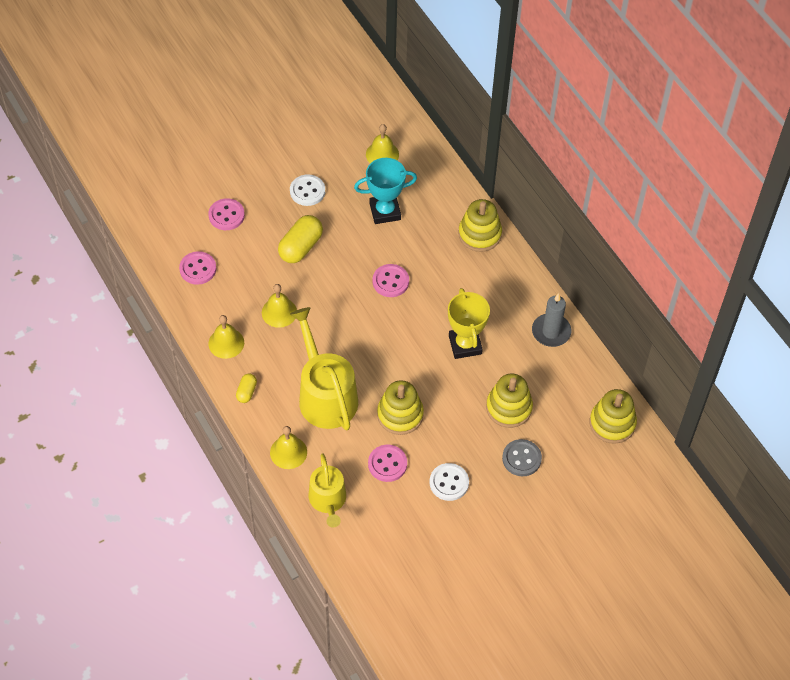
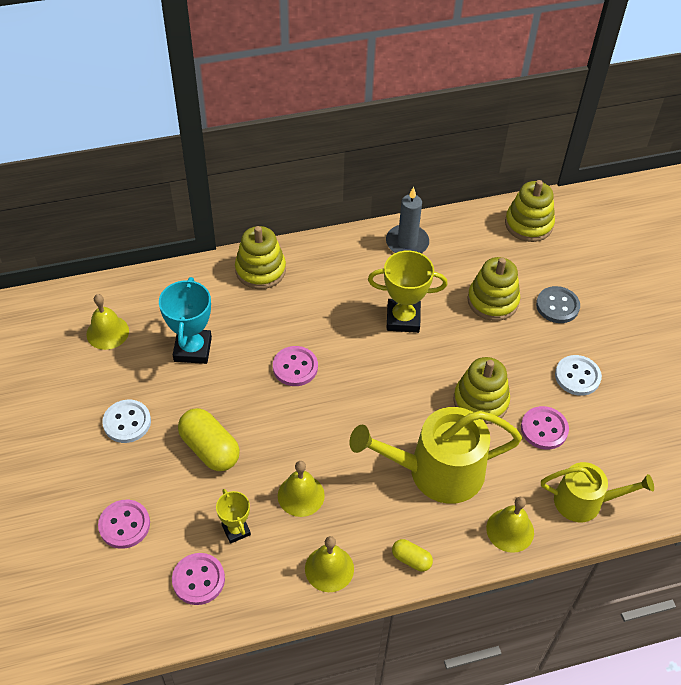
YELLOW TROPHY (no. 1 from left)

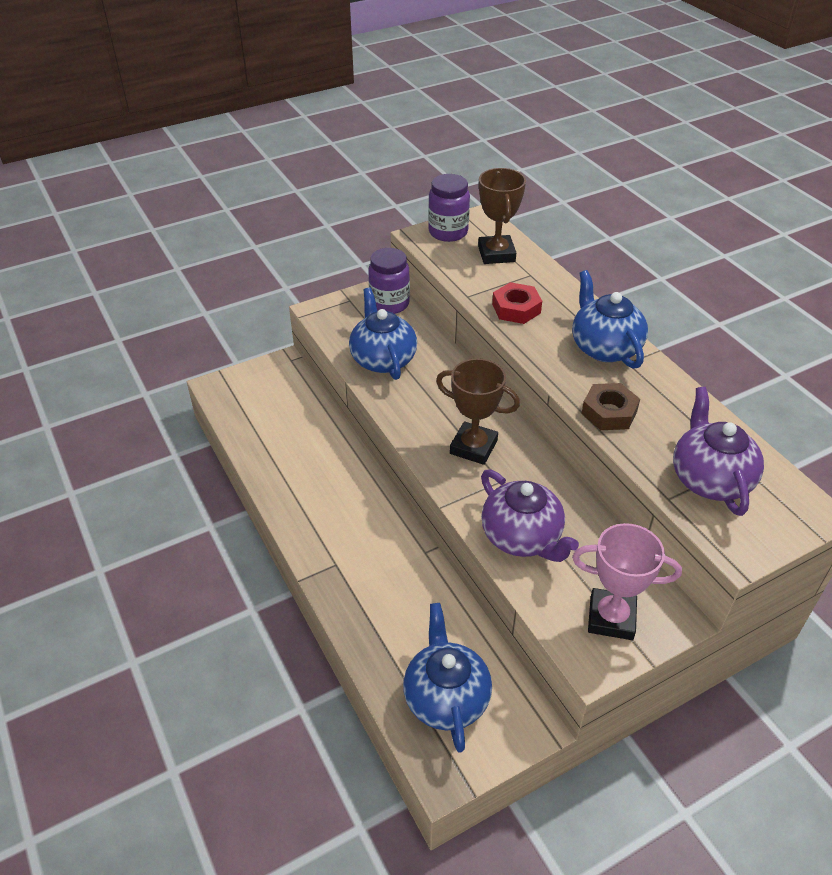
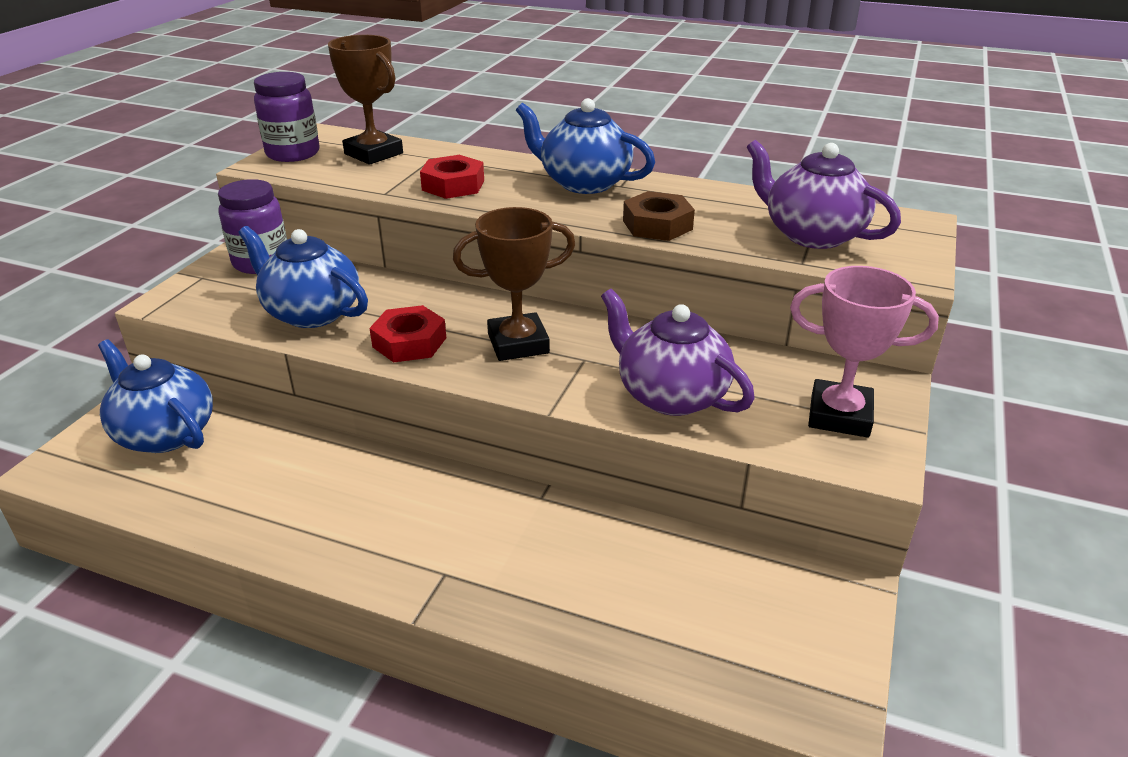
RED NUT (no. 1 from left)
BLUE TEAPOT (no. 1 from left)
PURPLE TEAPOT (no. 1 from left)
PINK TROPHY

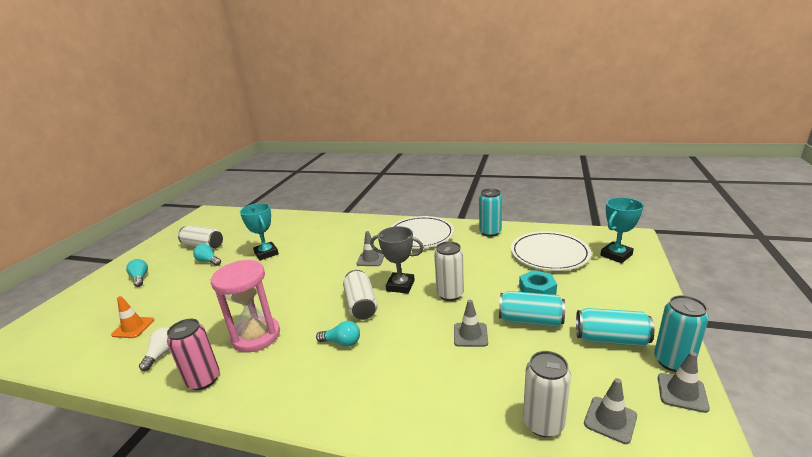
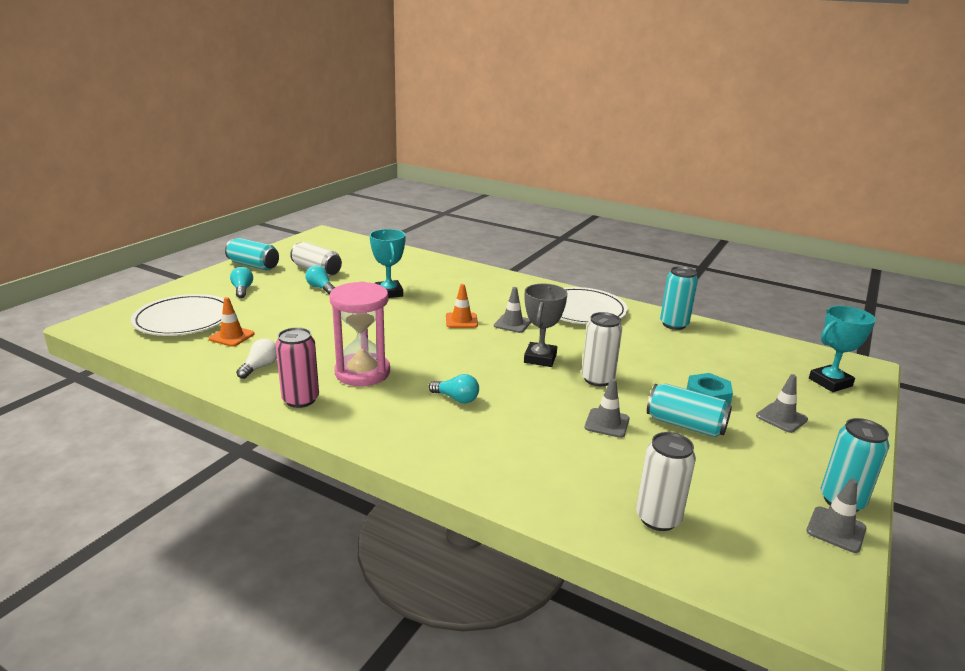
WHITE CAN (no. 2 from left in the first image)
ORANGE TRAFFIC CONE (no. 2 from left)
WHITE PLATE (no. 1 from left)
TURQUOISE CAN (no. 1 from left)
GREY TRAFFIC CONE (no. 3 from left)
GREY TROPHY

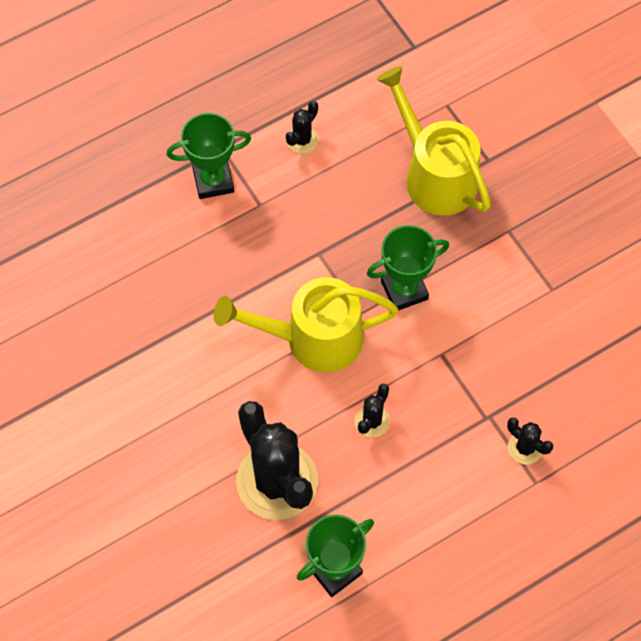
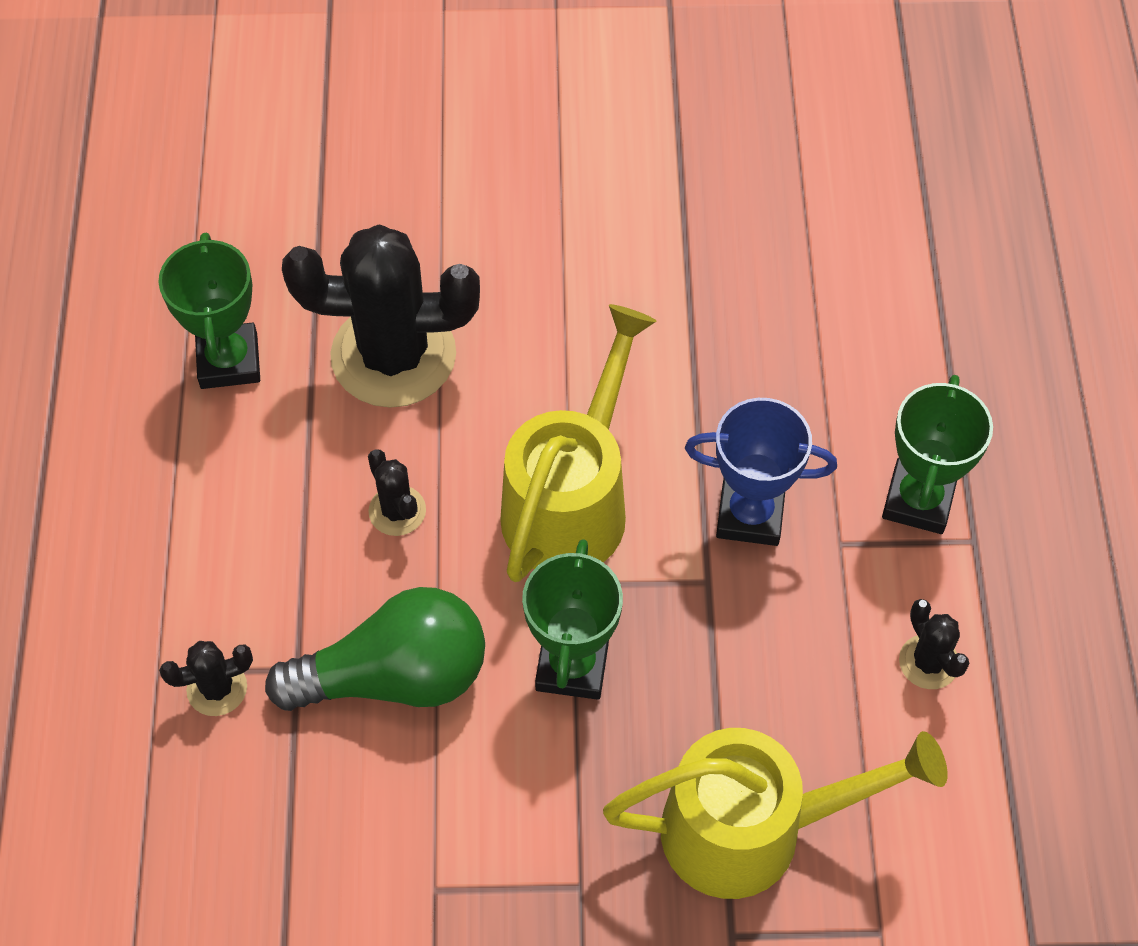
GREEN LIGHT BULB
BLUE TROPHY

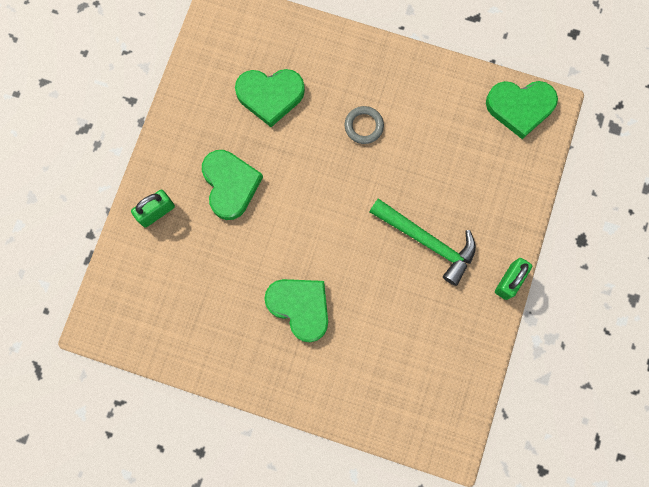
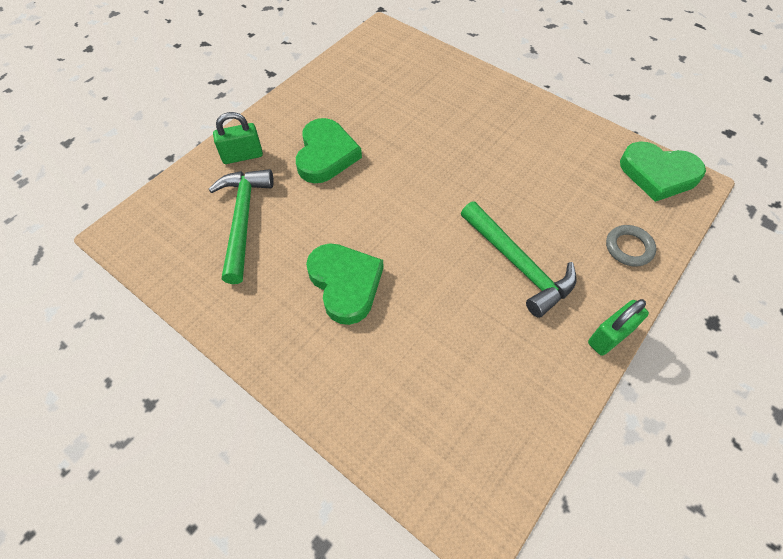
GREEN HEART (no. 2 from left in the first image)
GREEN HAMMER (no. 1 from left)
GREY RING

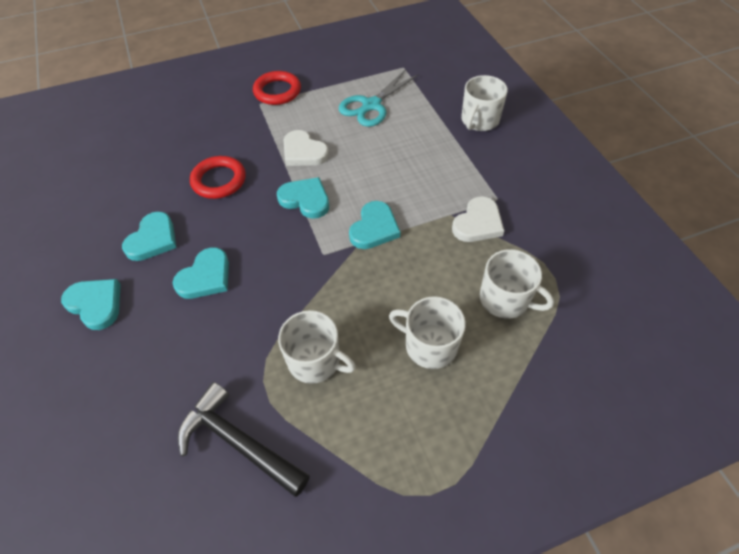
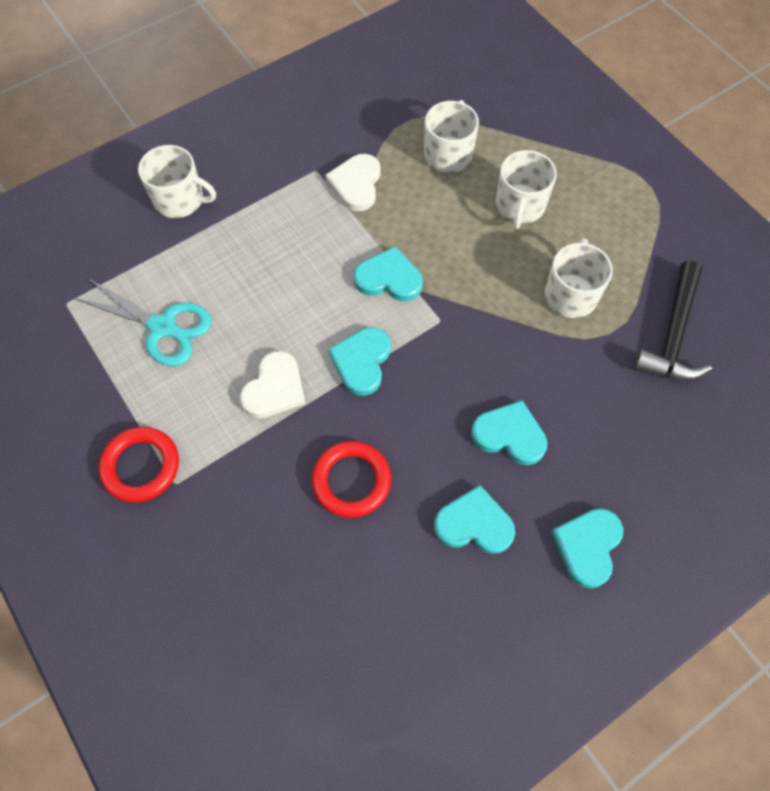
WHITE HEART (no. 2 from left)

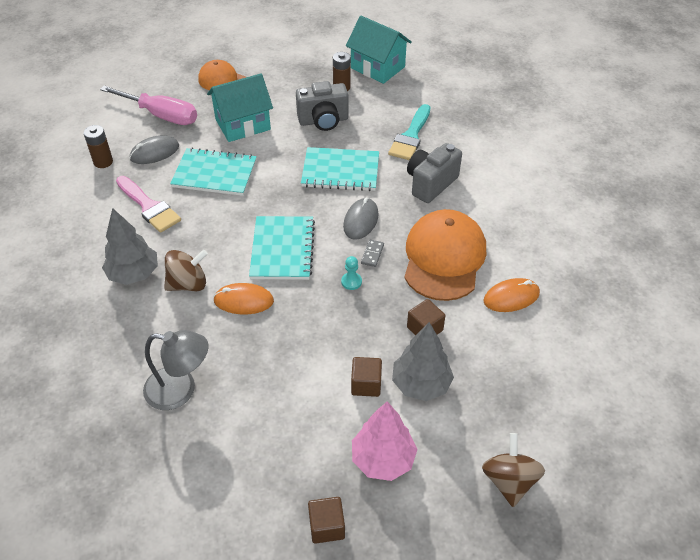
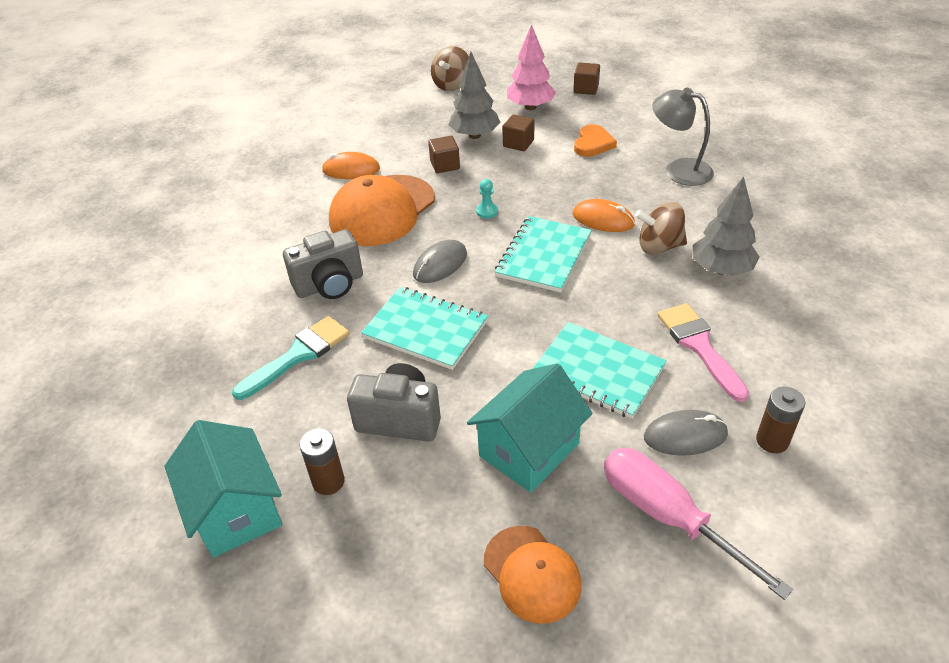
GREY DOMINO
ORANGE HEART
TURQUOISE HOUSE (no. 2 from left)

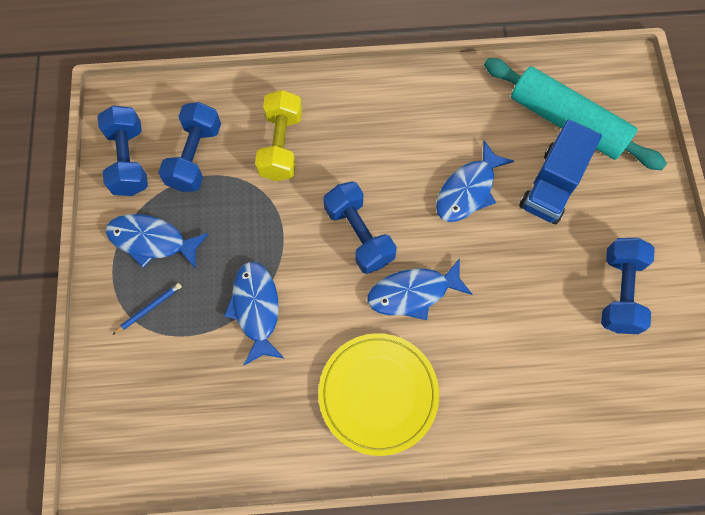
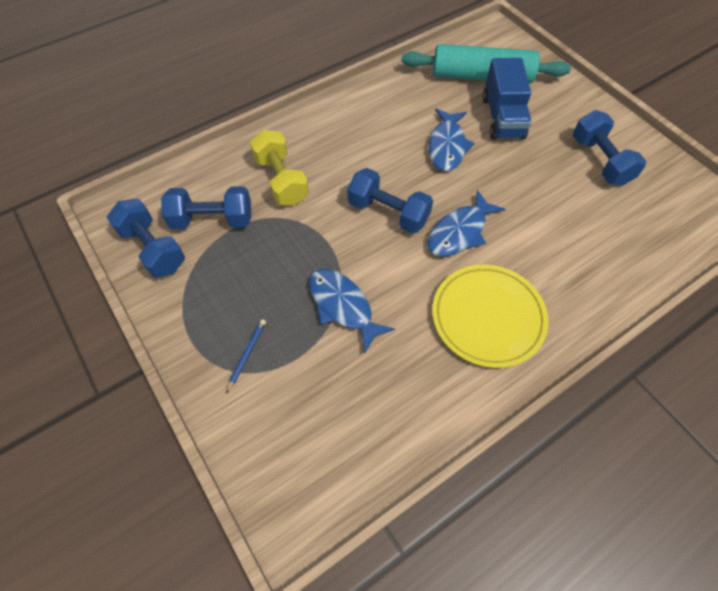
BLUE FISH (no. 1 from left in the first image)
BLUE DUMBBELL (no. 2 from left)

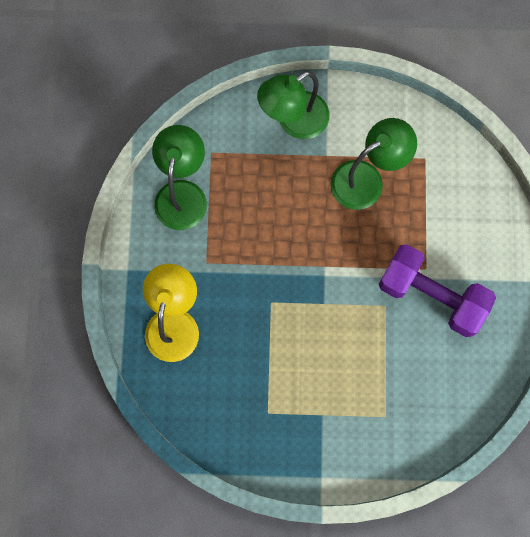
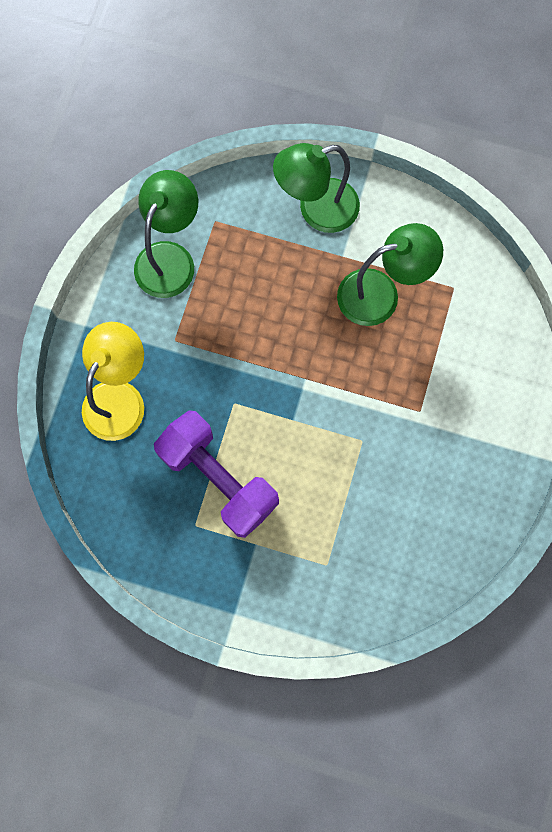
PURPLE DUMBBELL

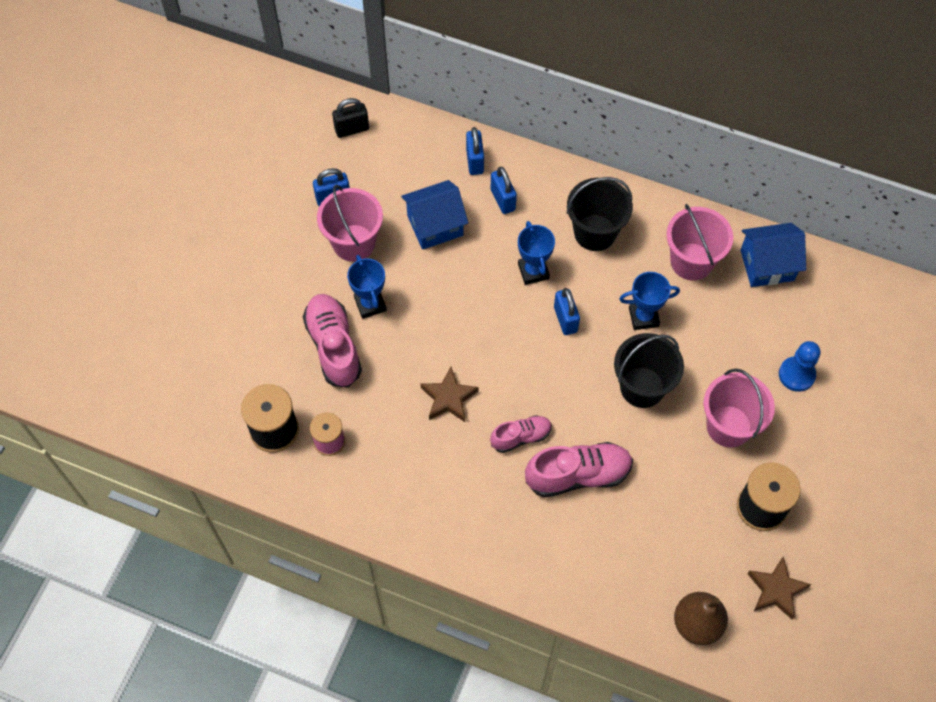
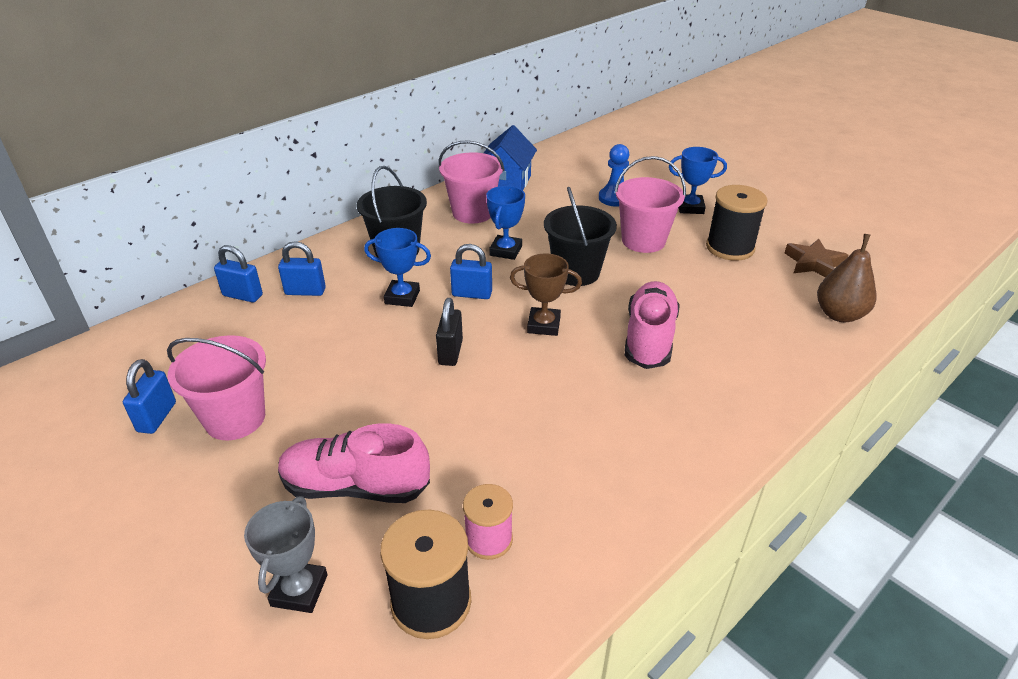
BLUE HOUSE (no. 1 from left in the first image)
BROWN STAR (no. 1 from left in the first image)
PINK SHOE (no. 2 from left in the first image)
GREY TROPHY
BROWN TROPHY
BLACK PADLOCK
BLUE TROPHY (no. 3 from left)

